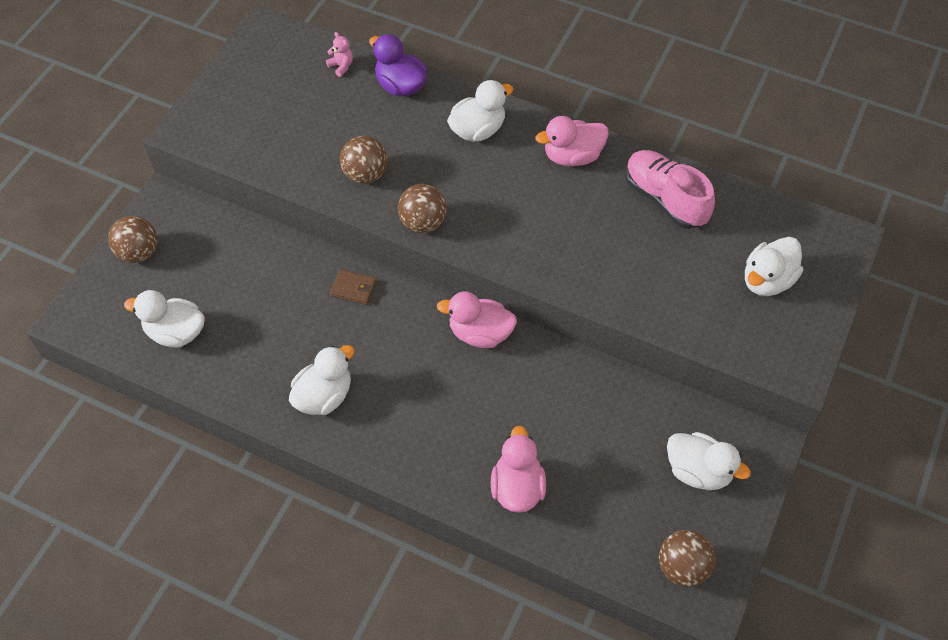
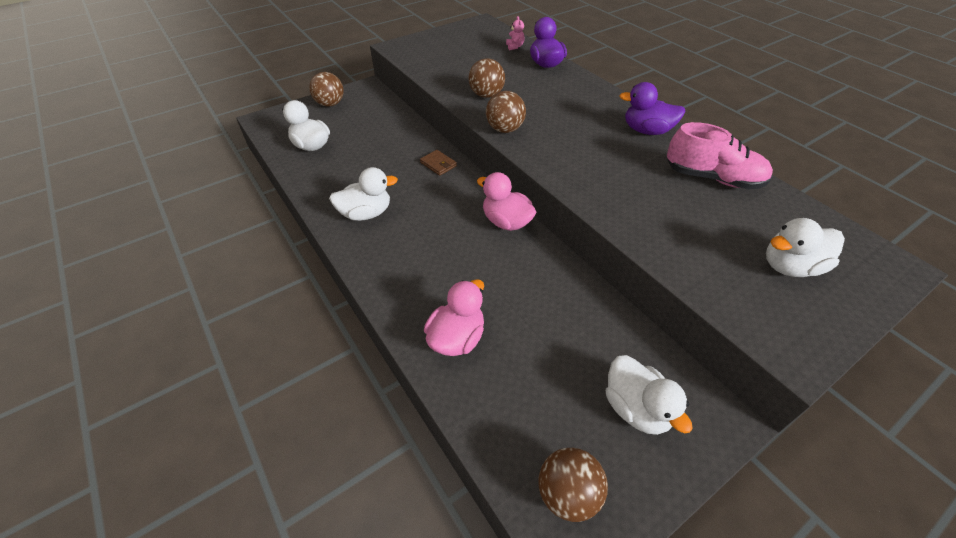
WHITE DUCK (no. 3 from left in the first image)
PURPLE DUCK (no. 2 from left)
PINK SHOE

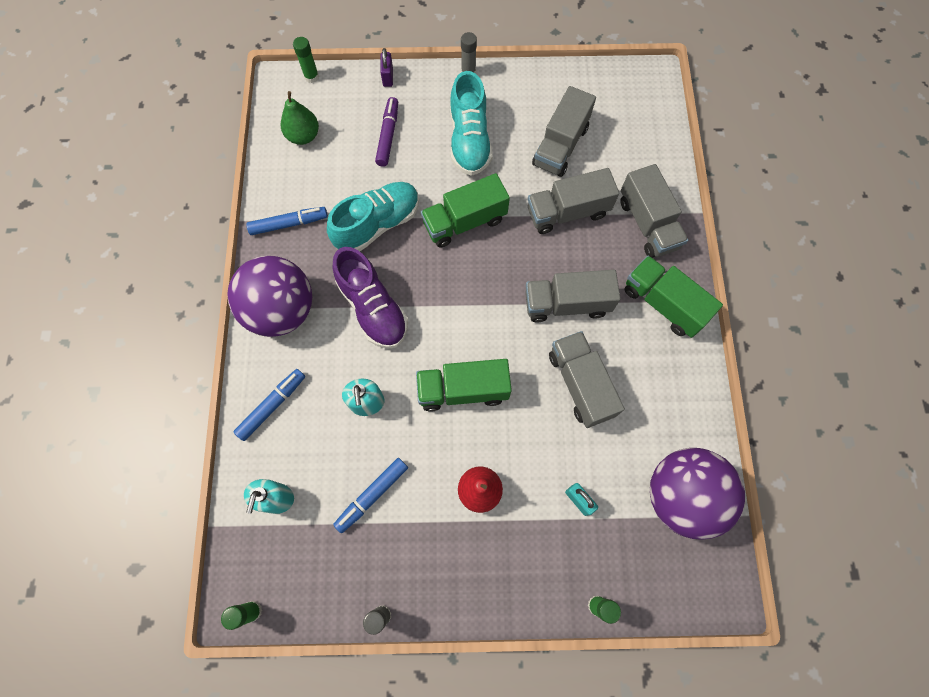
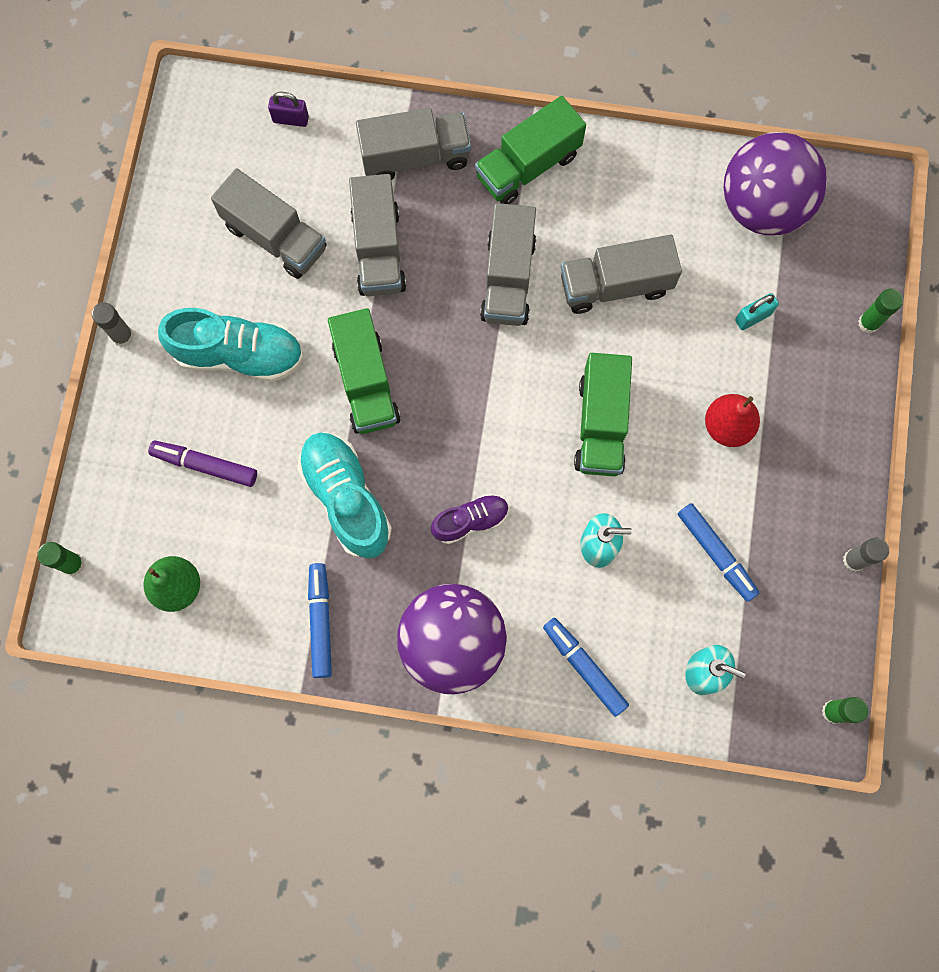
PURPLE PADLOCK
PURPLE SHOE

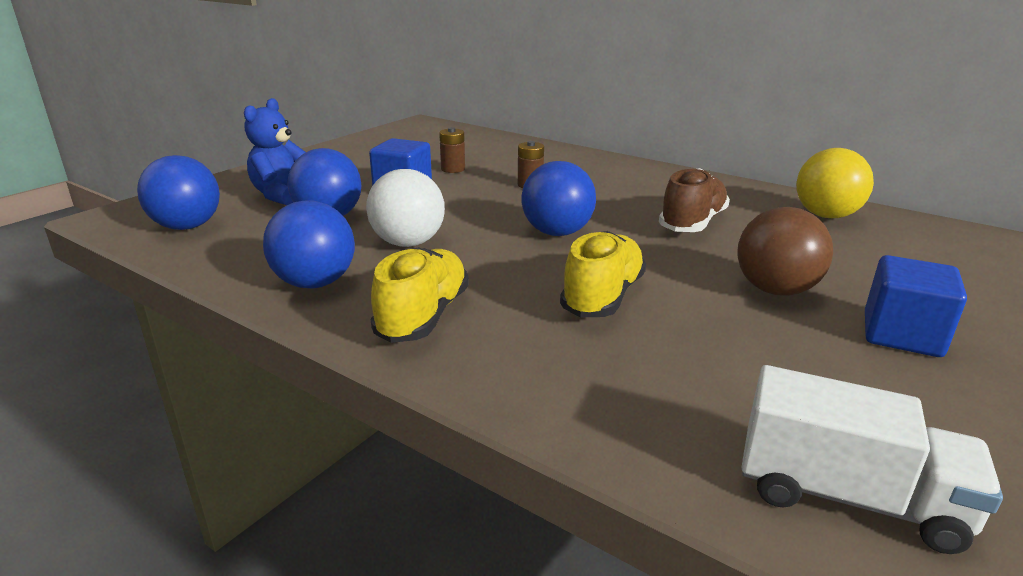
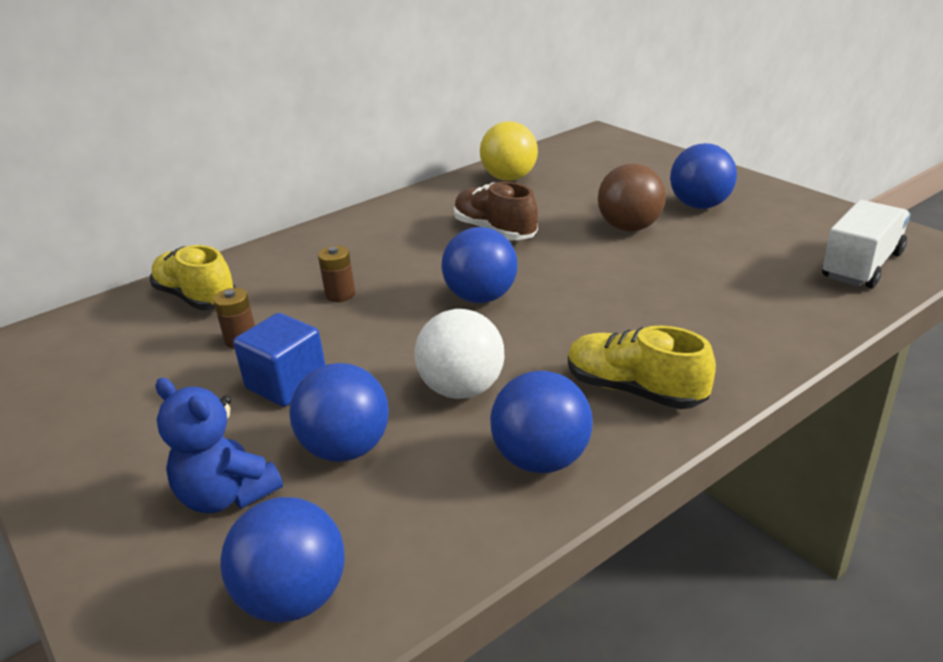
YELLOW SHOE (no. 1 from left)
BLUE BALL (no. 5 from left)

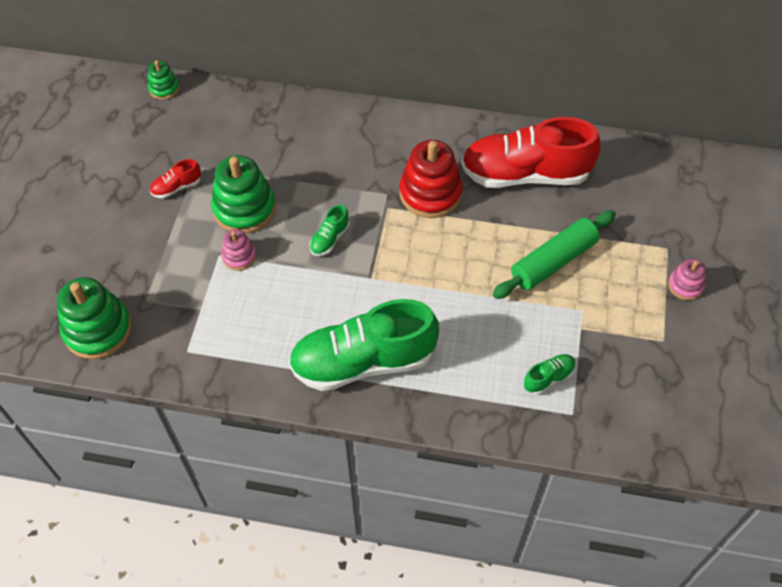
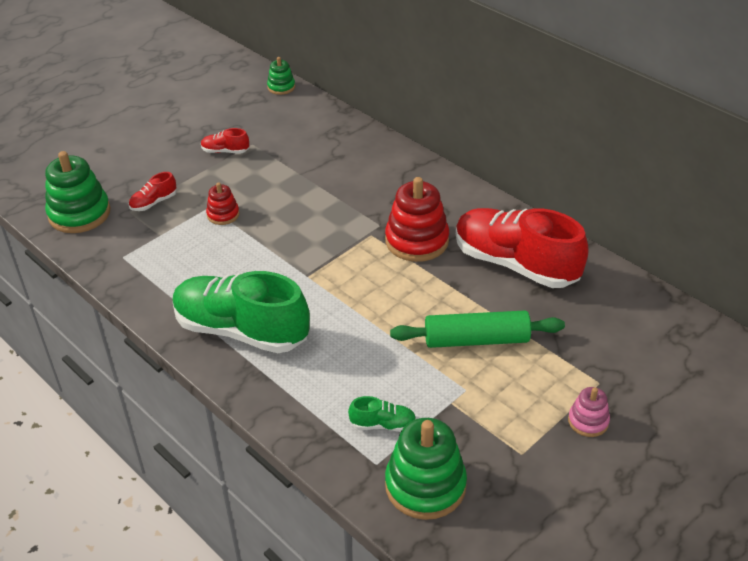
GREEN SHOE (no. 1 from left in the first image)
RED SHOE (no. 1 from left)
GREEN STACKING TOY (no. 3 from left)
RED STACKING TOY (no. 1 from left)

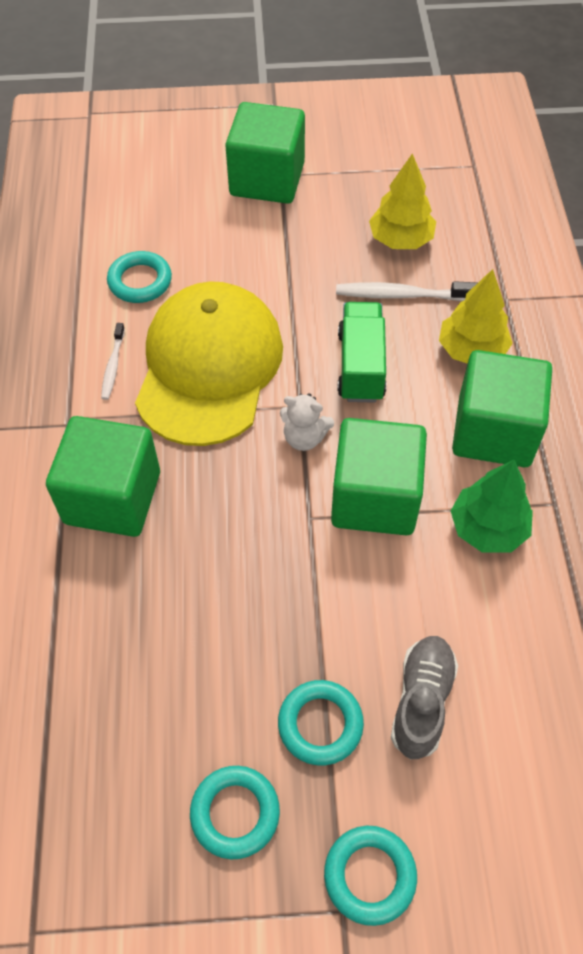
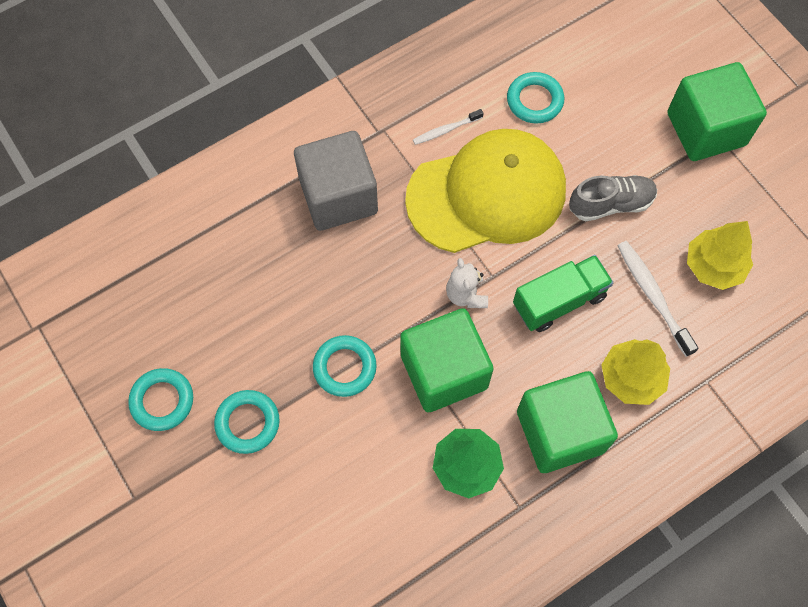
TURQUOISE RING (no. 3 from left)
GREY SHOE
GREY CUBE

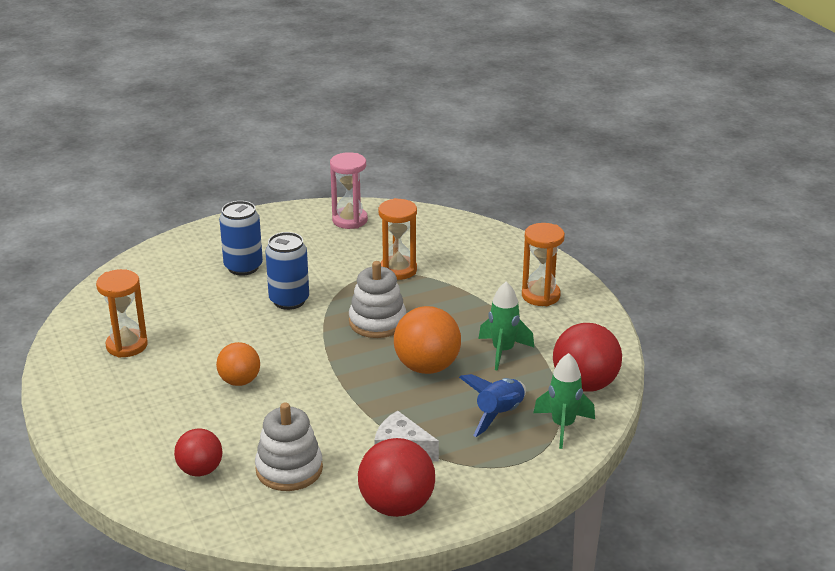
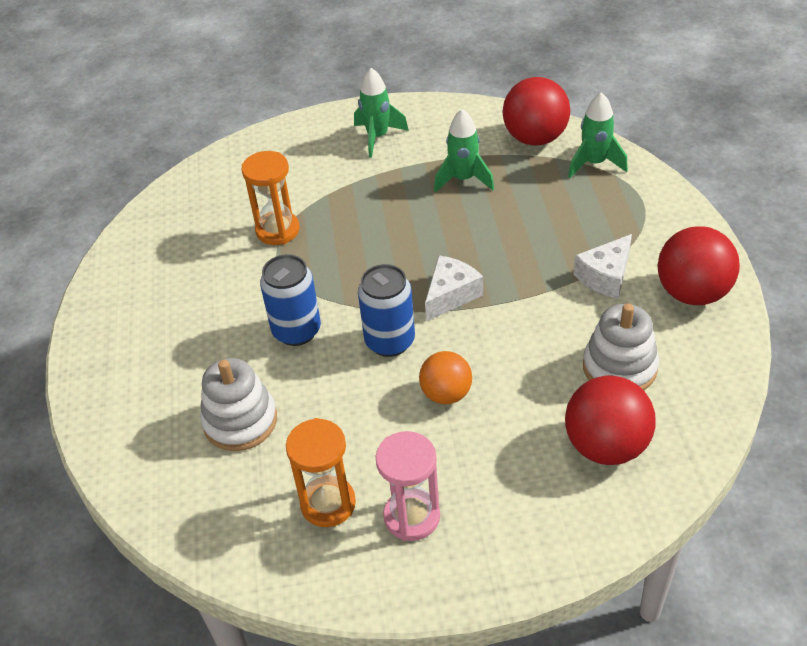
ORANGE BALL (no. 2 from left in the first image)
BLUE ROCKET
WHITE CHEESE (no. 1 from left)
BLUE CAN (no. 2 from left)
PINK HOURGLASS
WHITE STACKING TOY (no. 1 from left)
GREEN ROCKET (no. 1 from left)
RED BALL (no. 2 from left)

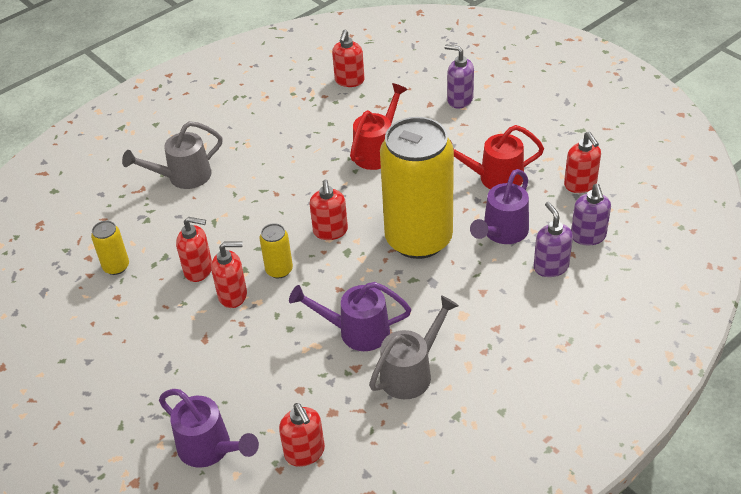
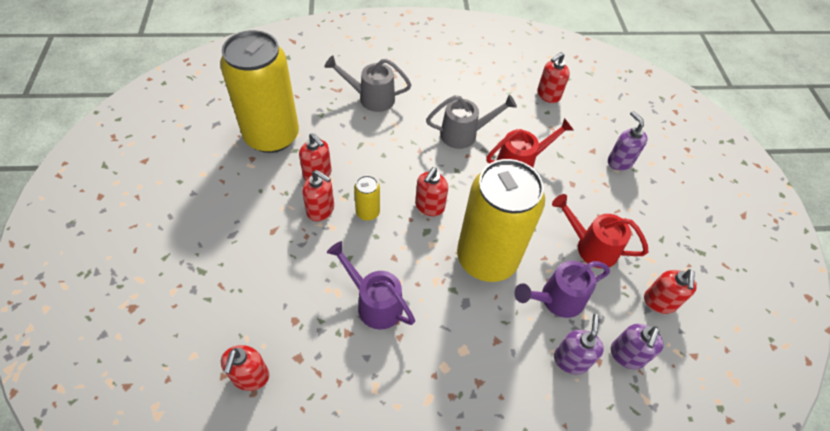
PURPLE WATERING CAN (no. 1 from left in the first image)
GREY WATERING CAN (no. 2 from left)
YELLOW CAN (no. 1 from left)

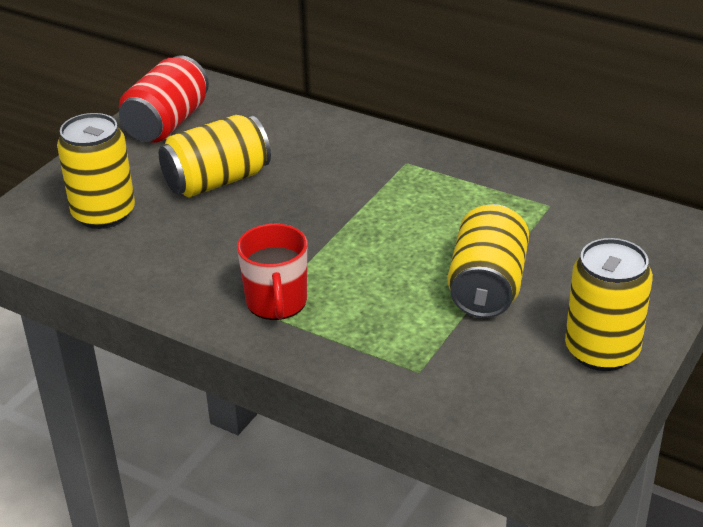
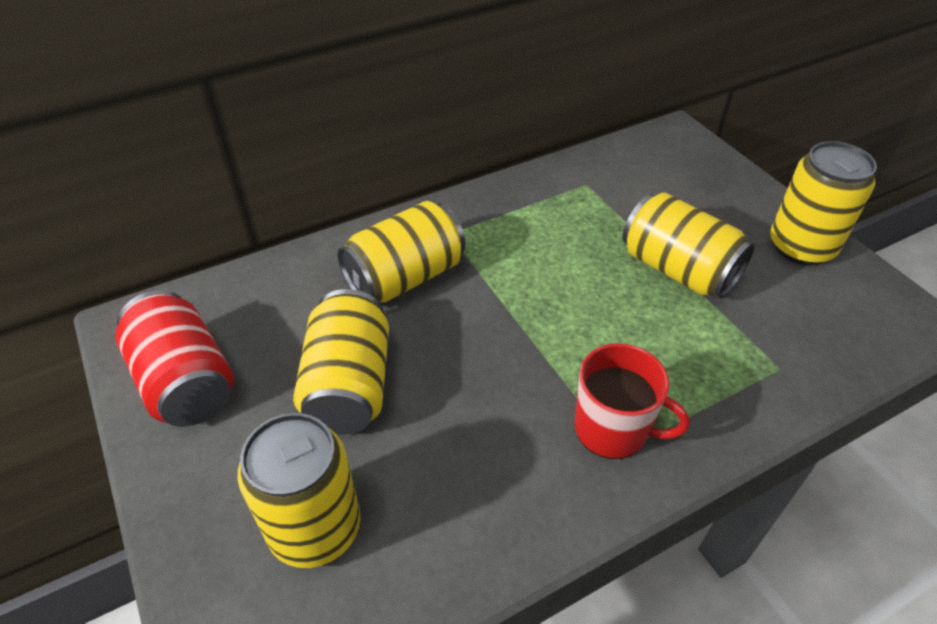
YELLOW CAN (no. 3 from left)

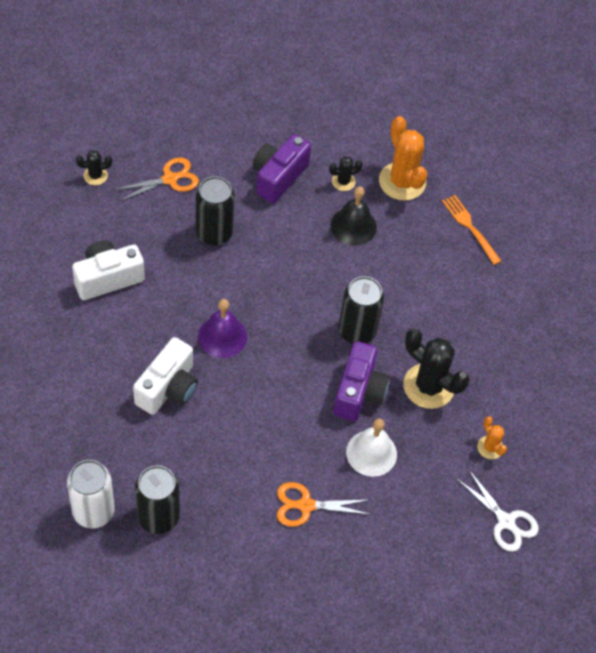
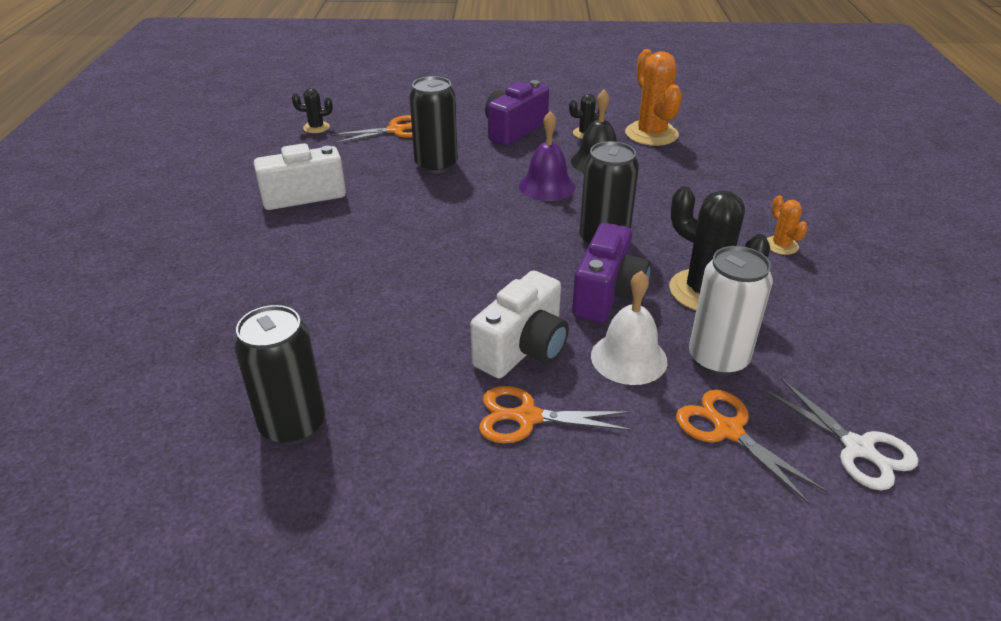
ORANGE FORK
ORANGE SCISSORS (no. 3 from left)
WHITE CAN
WHITE CAMERA (no. 2 from left)
PURPLE BELL
ORANGE CACTUS (no. 2 from left)

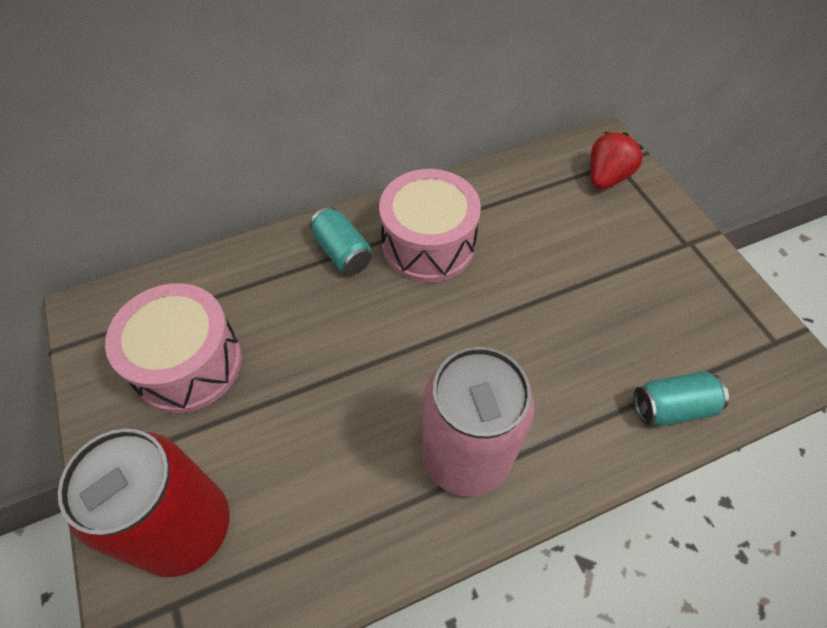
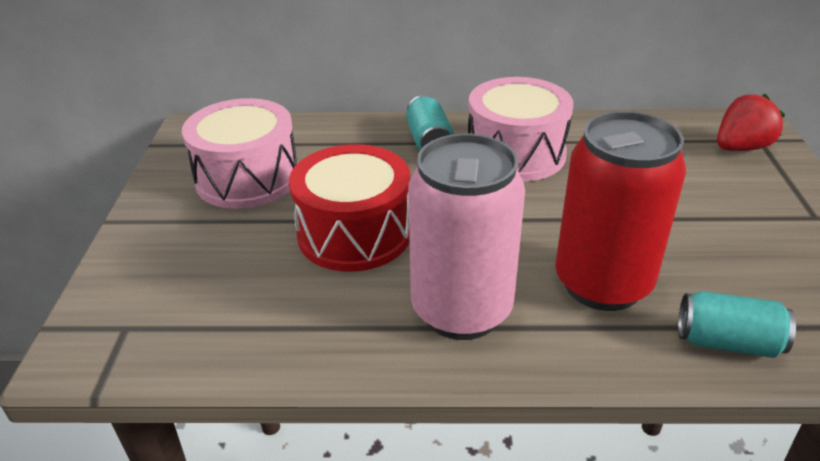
RED DRUM
RED CAN

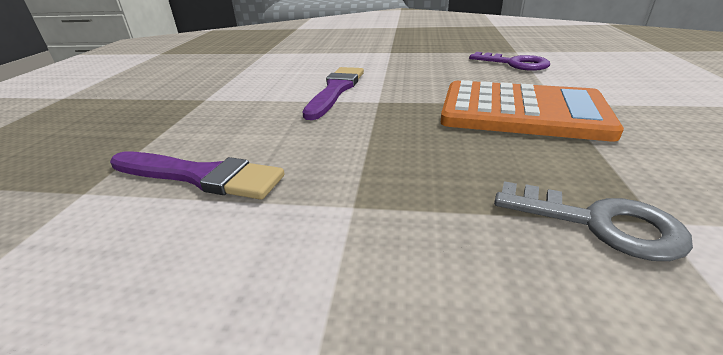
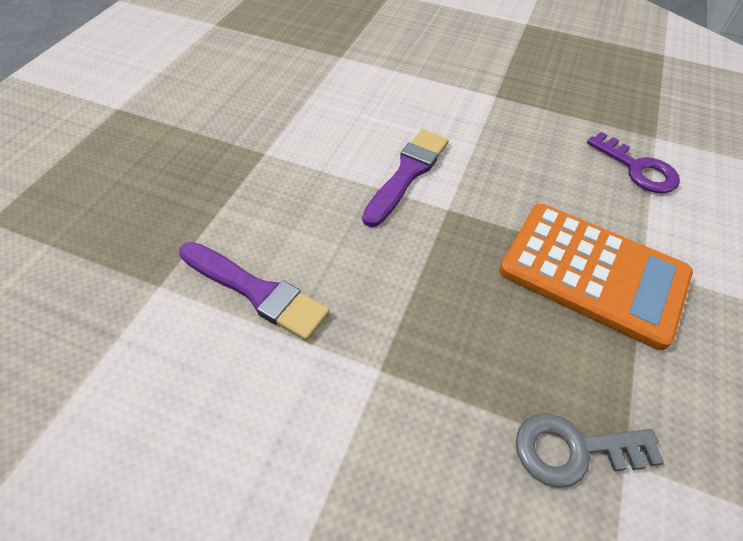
GREY KEY

